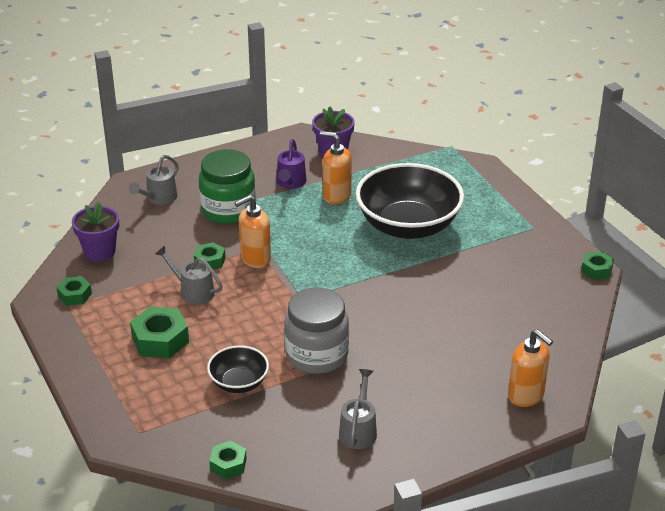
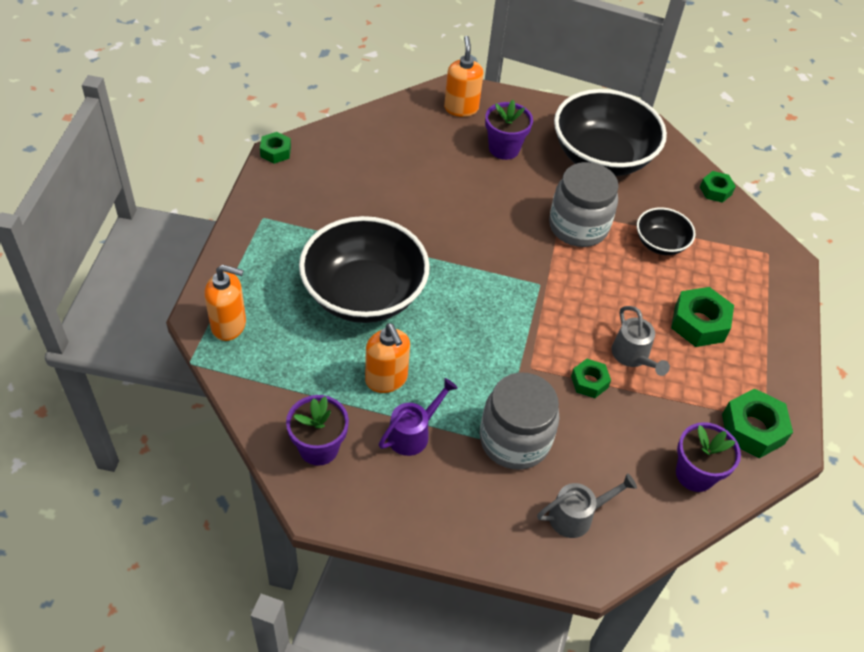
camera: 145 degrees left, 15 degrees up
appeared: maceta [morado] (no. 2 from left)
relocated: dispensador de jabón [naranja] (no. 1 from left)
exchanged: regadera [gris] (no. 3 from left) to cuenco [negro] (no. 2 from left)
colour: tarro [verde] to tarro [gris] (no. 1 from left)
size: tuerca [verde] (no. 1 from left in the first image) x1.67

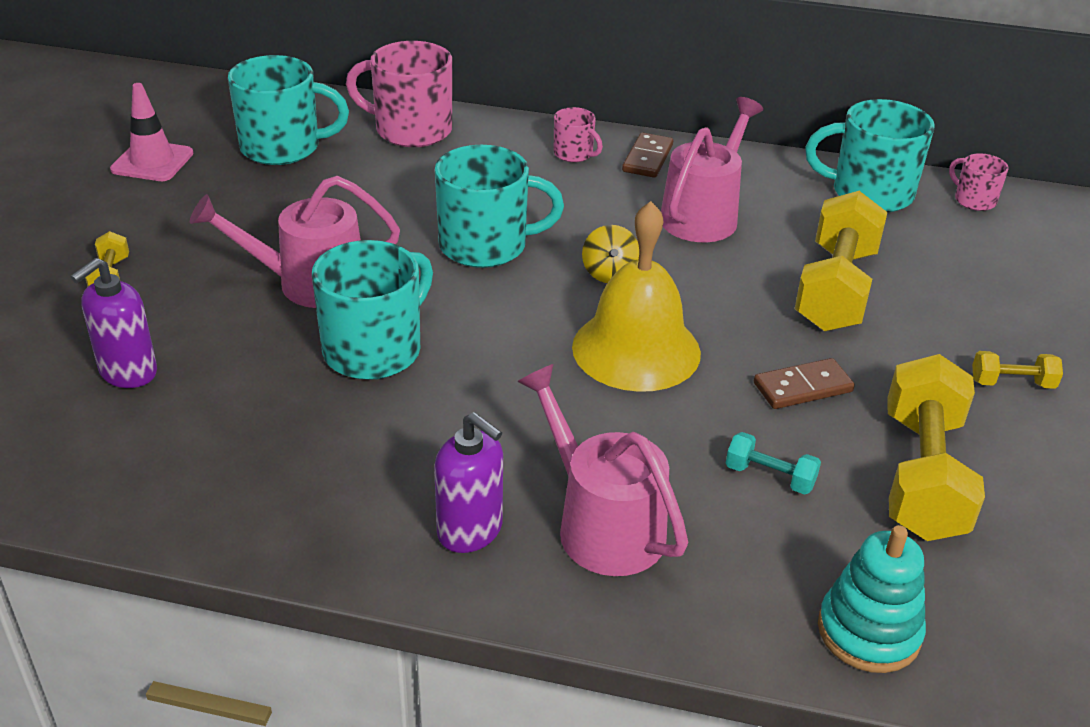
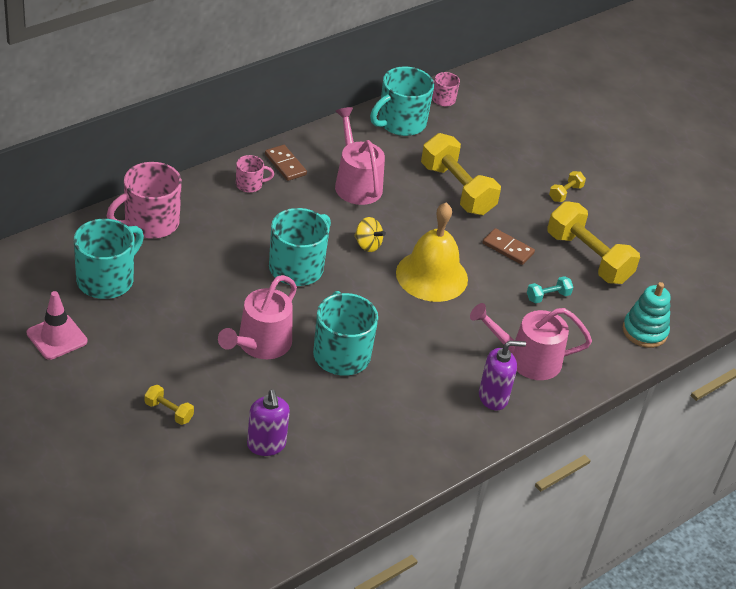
camera: 55 degrees left, 5 degrees up
spun: ficha de dominó [marrón] (no. 2 from left) 75 degrees counterclockwise

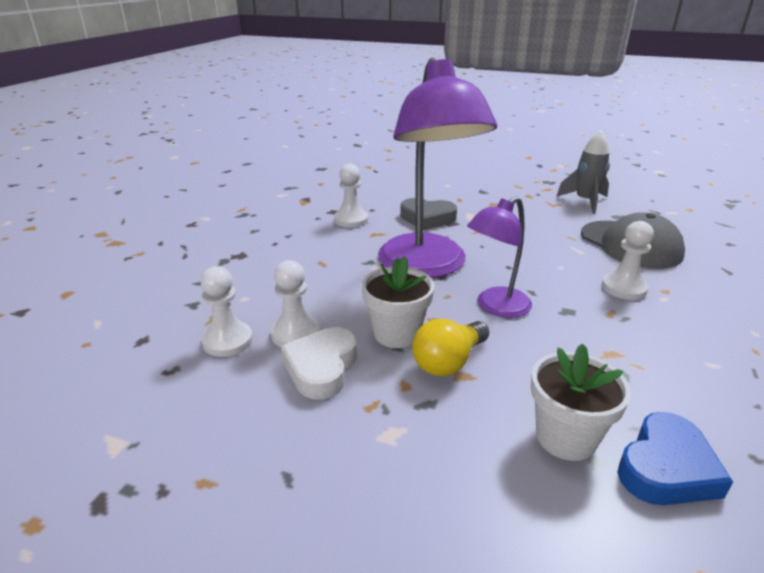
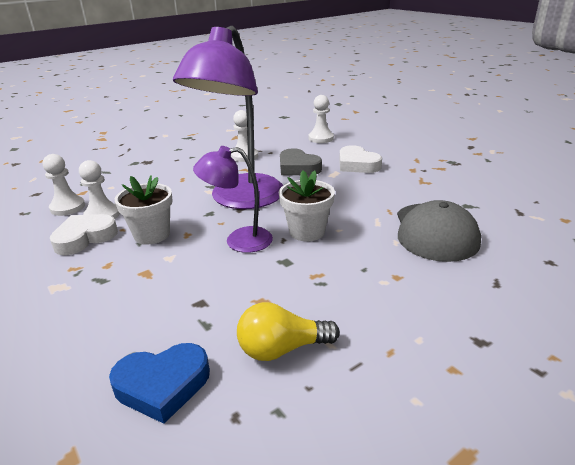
camera: 35 degrees right, 0 degrees up
missing: cohete [gris]
appeared: corazón [blanco] (no. 2 from left)
relocated: peón [blanco] (no. 4 from left); bombilla [amarillo]; maceta [blanco] (no. 2 from left)

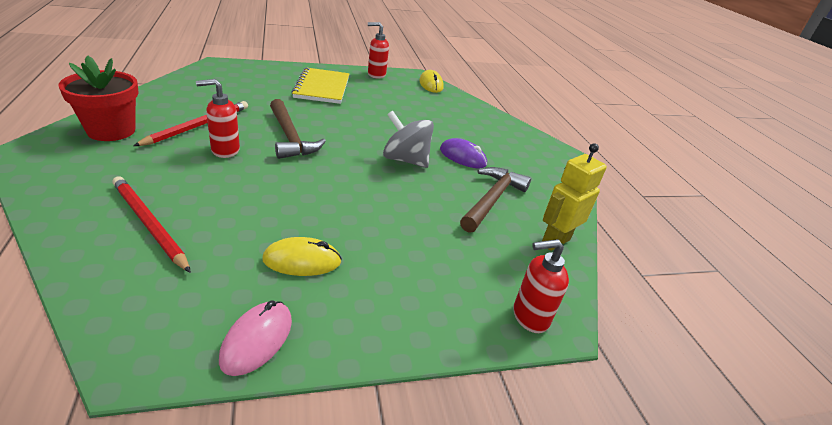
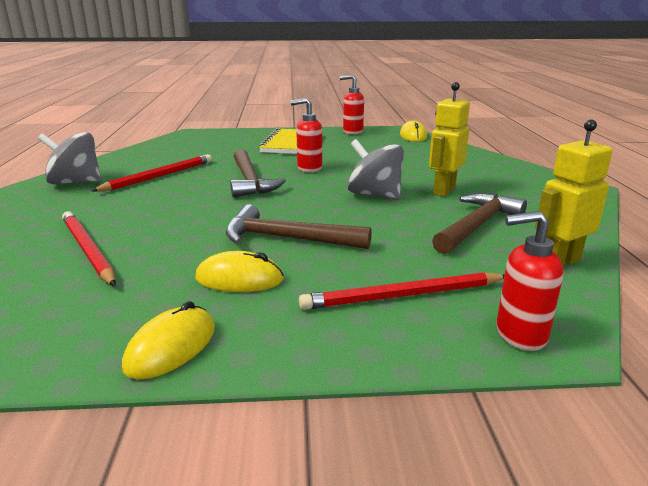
camera: 15 degrees right, 10 degrees down
appeared: martillo [marrón] (no. 2 from left); lápiz [rojo] (no. 3 from left)
relocated: dispensador de jabón [rojo] (no. 1 from left)
exchanged: maceta [rojo] to peonza [gris] (no. 1 from left); ratón [morado] to robot [amarillo] (no. 1 from left)
colour: ratón [rosa] to ratón [amarillo] (no. 1 from left)

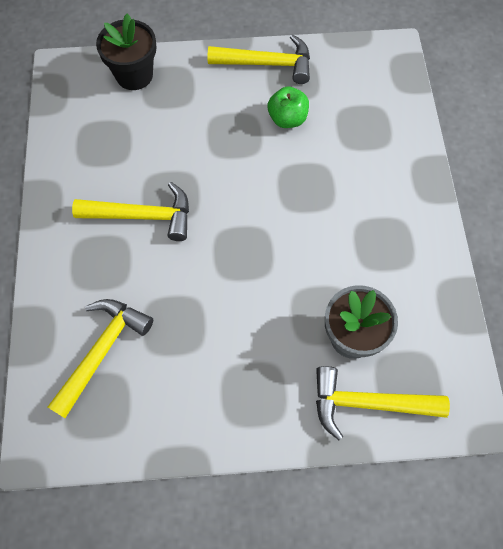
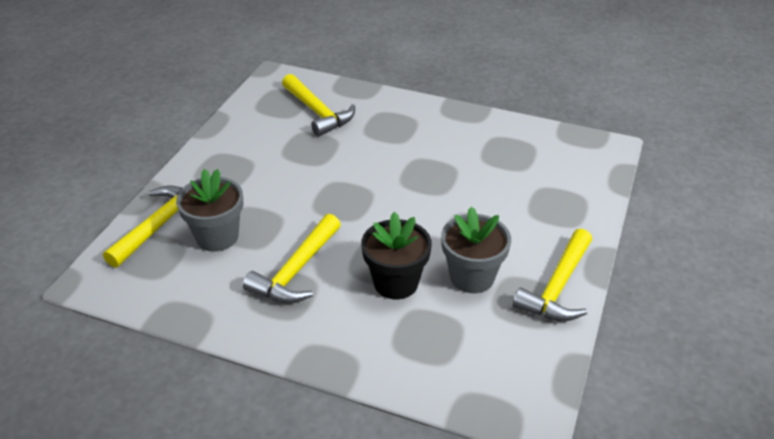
camera: 115 degrees right, 25 degrees down
relocated: maceta [negro]; martillo [amarillo] (no. 2 from left)
exchanged: manzana [verde] to maceta [gris] (no. 2 from left)

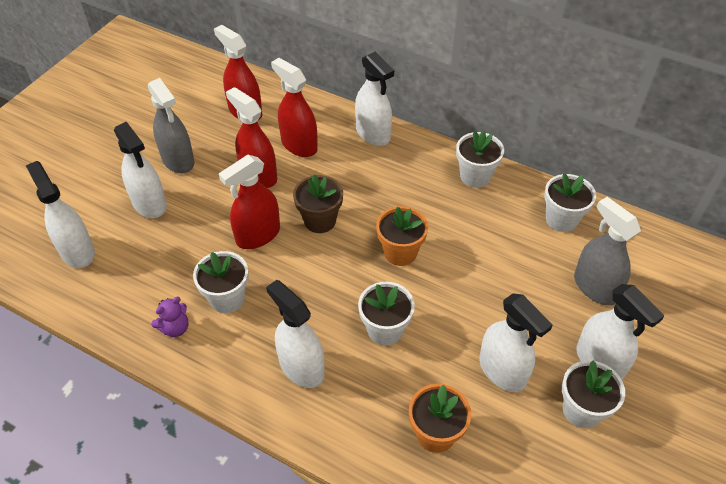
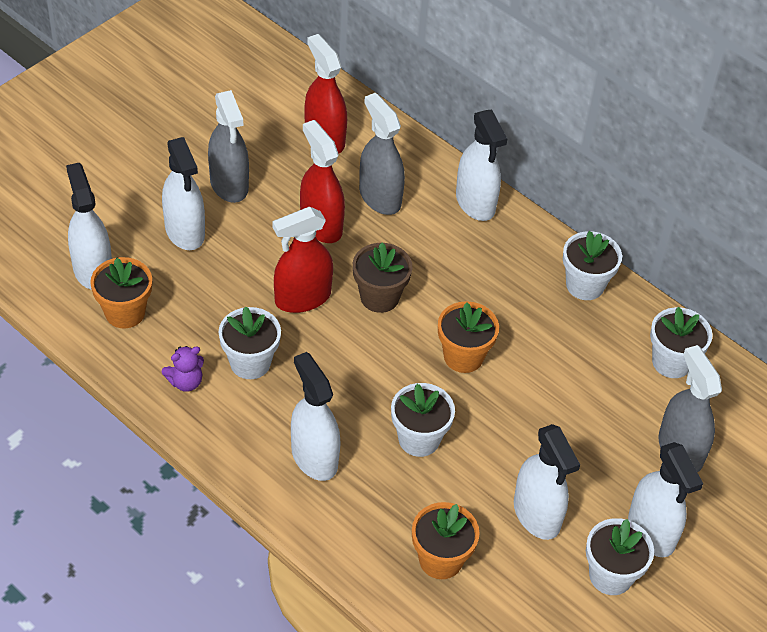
camera: 10 degrees right, 0 degrees up
appeared: maceta [naranja] (no. 1 from left)
colour: pulverizador [rojo] (no. 4 from left) to pulverizador [gris] (no. 2 from left)

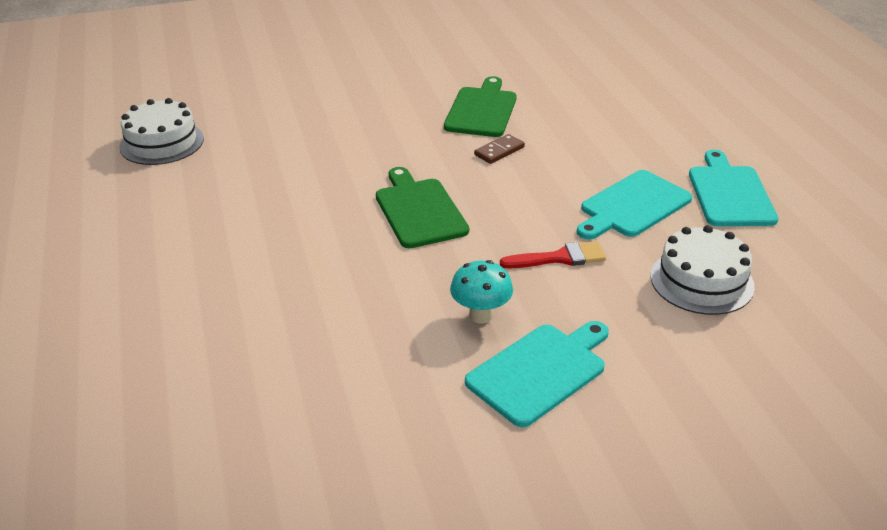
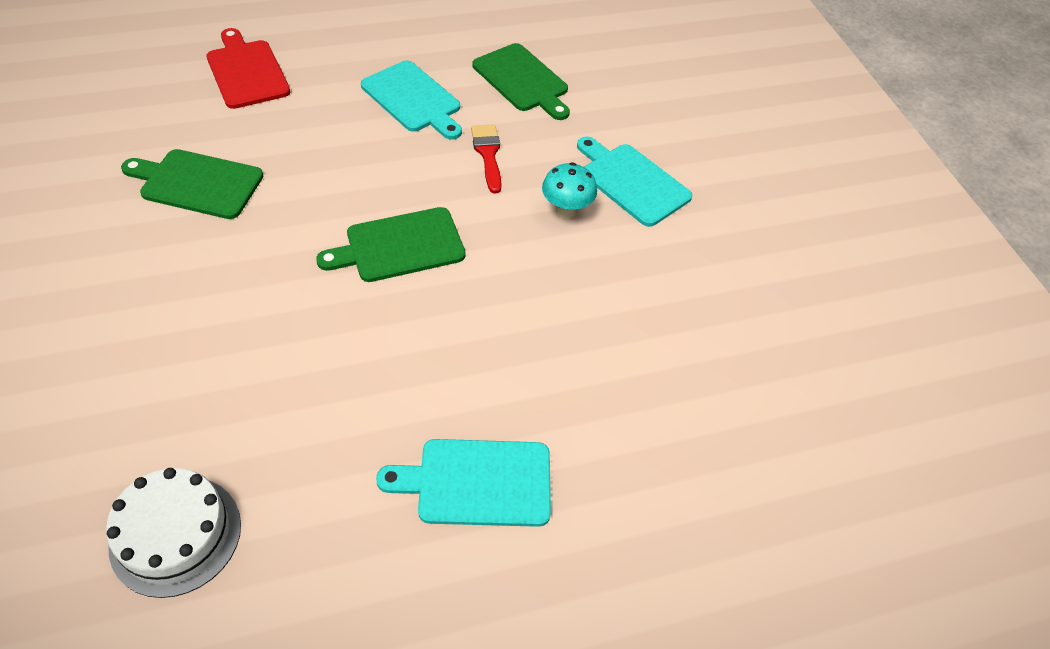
camera: 95 degrees left, 15 degrees up
missing: ficha de dominó [marrón]
appeared: tabla de cortar [rojo]
relocated: tabla de cortar [turquesa] (no. 3 from left in the first image) to tabla de cortar [turquesa] (no. 2 from left)
exchanged: tarta [blanco] (no. 2 from left) to tabla de cortar [verde] (no. 3 from left)

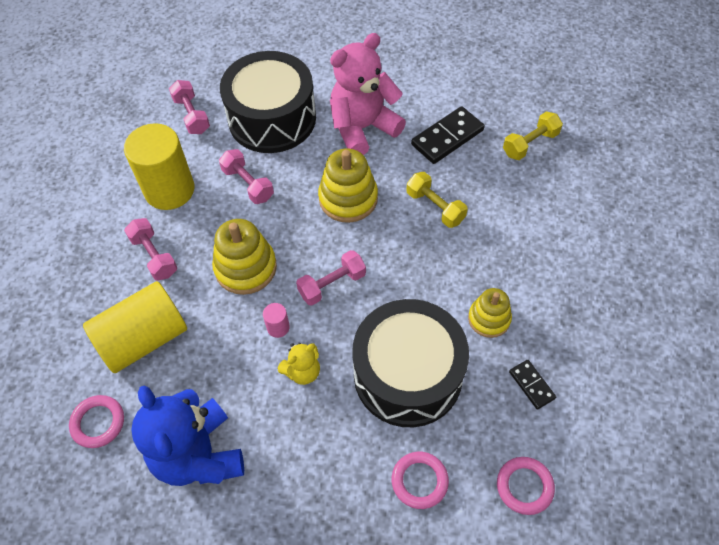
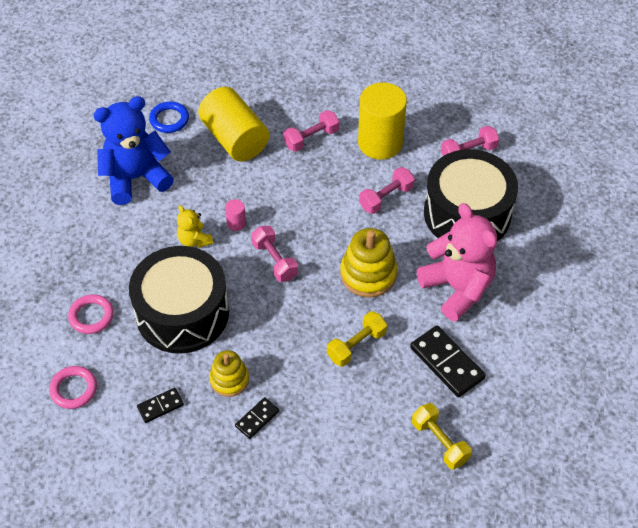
camera: 90 degrees right, 5 degrees down
missing: juguete apilable [amarillo] (no. 1 from left)
appeared: ficha de dominó [negro] (no. 2 from left)
colour: anillo [rosa] (no. 1 from left) to anillo [azul]

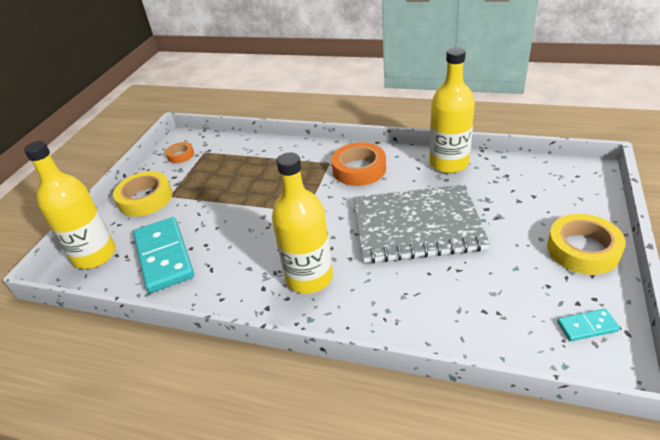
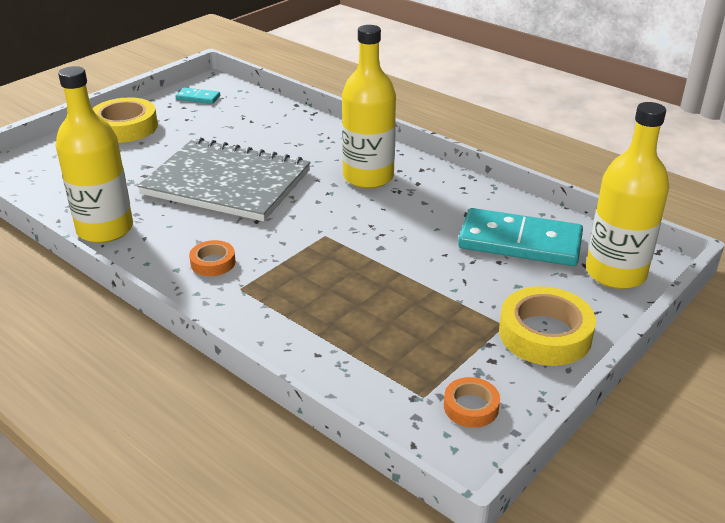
camera: 160 degrees left, 5 degrees down
spun: ficha de dominó [turquesa] (no. 1 from left in the first image) 75 degrees counterclockwise
size: cinta adhesiva [naranja] (no. 2 from left in the first image) x0.54

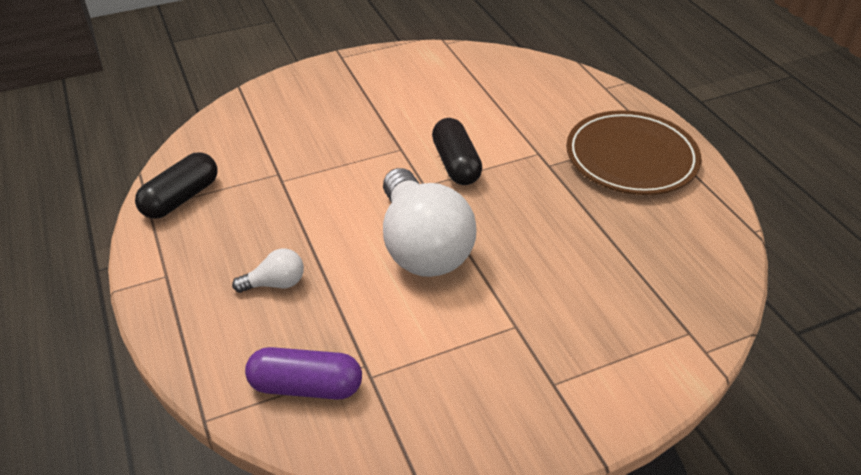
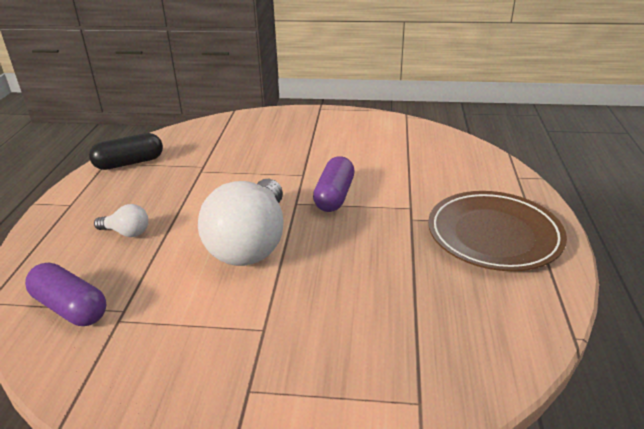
camera: 30 degrees right, 10 degrees down
colour: cápsula [negro] (no. 2 from left) to cápsula [morado] (no. 2 from left)

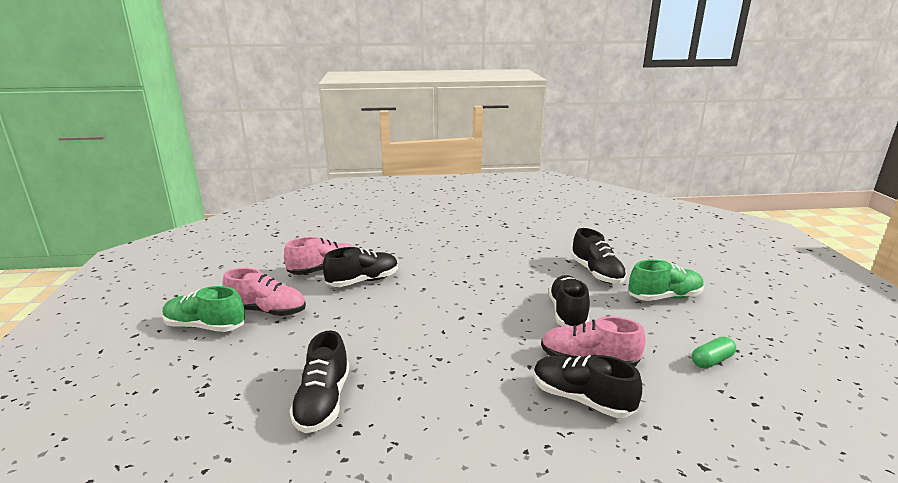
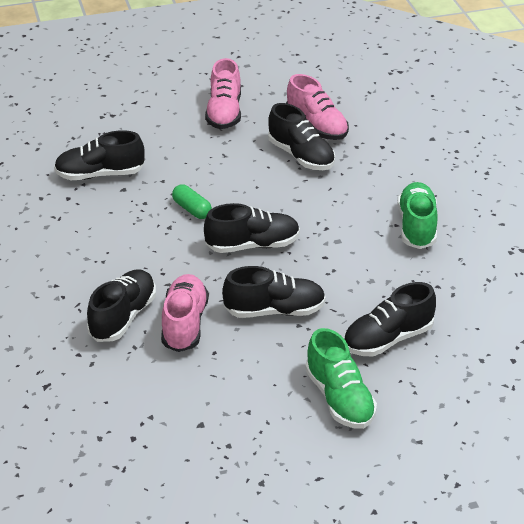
camera: 80 degrees right, 15 degrees up
appeared: zapato [negro] (no. 3 from left)
relocated: zapato [verde] (no. 1 from left in the first image) to zapato [verde] (no. 2 from left); cápsula [verde]

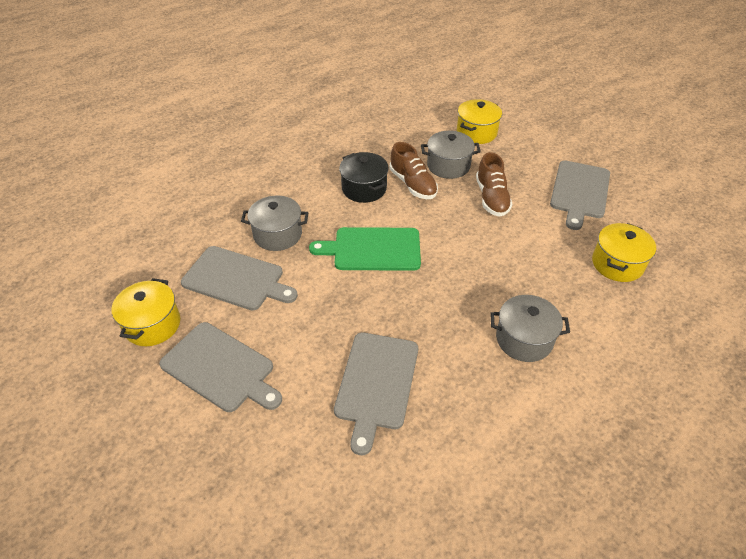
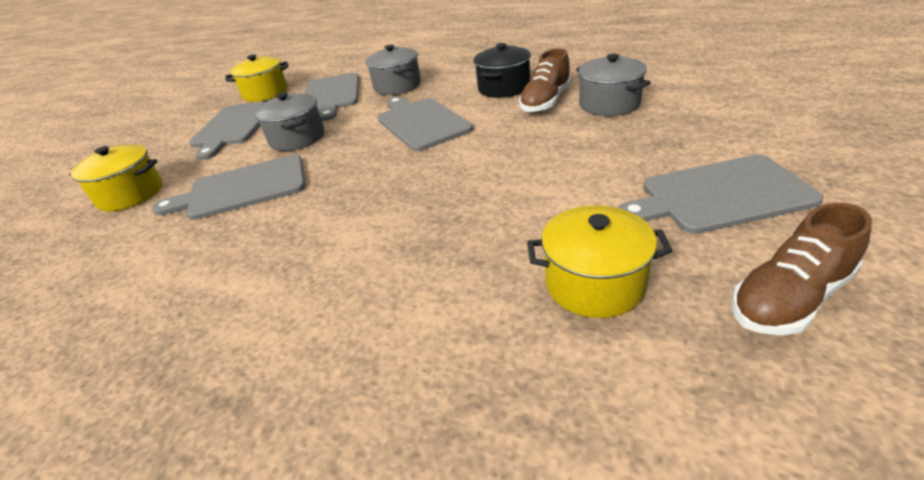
camera: 65 degrees right, 10 degrees down
relocated: olla [amarillo] (no. 2 from left in the first image) to olla [amarillo] (no. 1 from left); zapato [marrón] (no. 2 from left); olla [gris] (no. 3 from left in the first image) to olla [gris] (no. 1 from left)
colour: tabla de cortar [verde] to tabla de cortar [gris] (no. 4 from left)

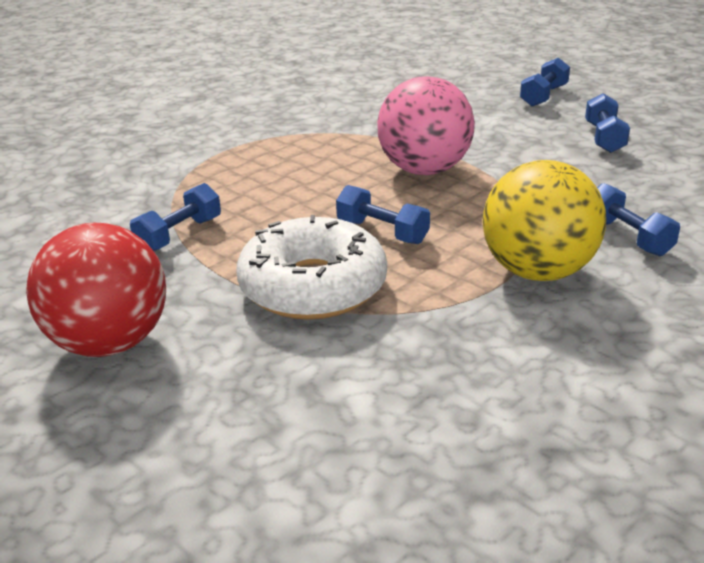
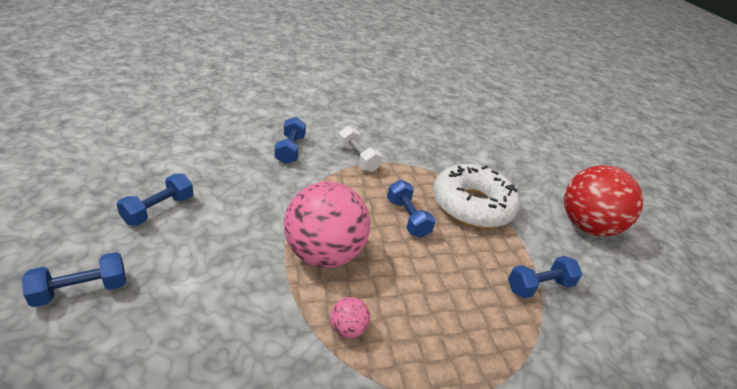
camera: 155 degrees left, 5 degrees up
appeared: pelota [rosa] (no. 2 from left)
exchanged: pelota [amarillo] to mancuerna [blanco]

